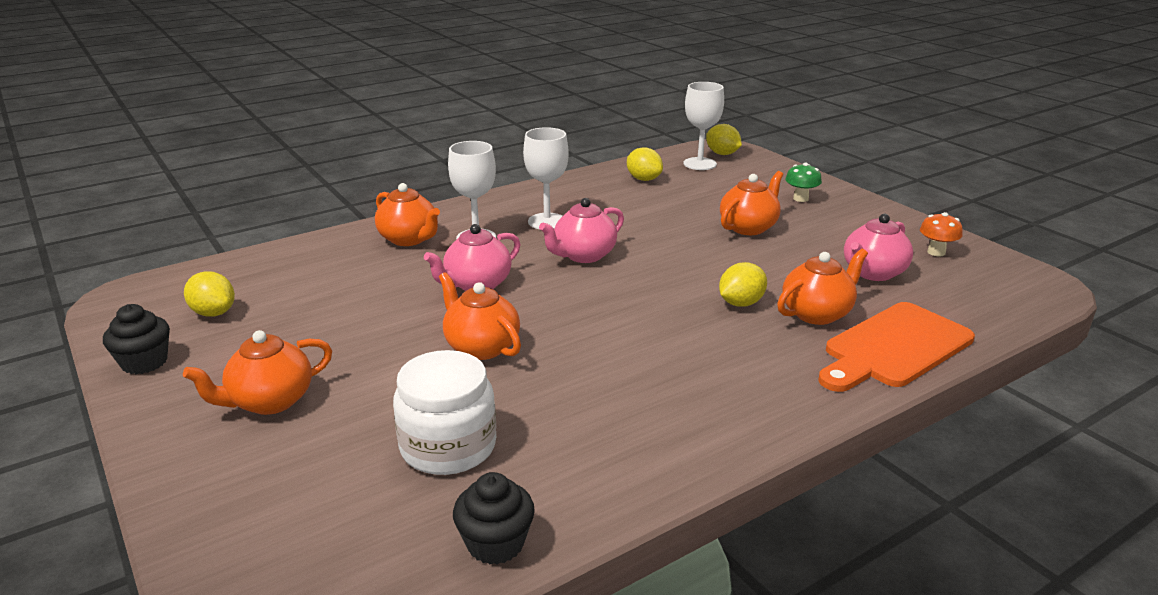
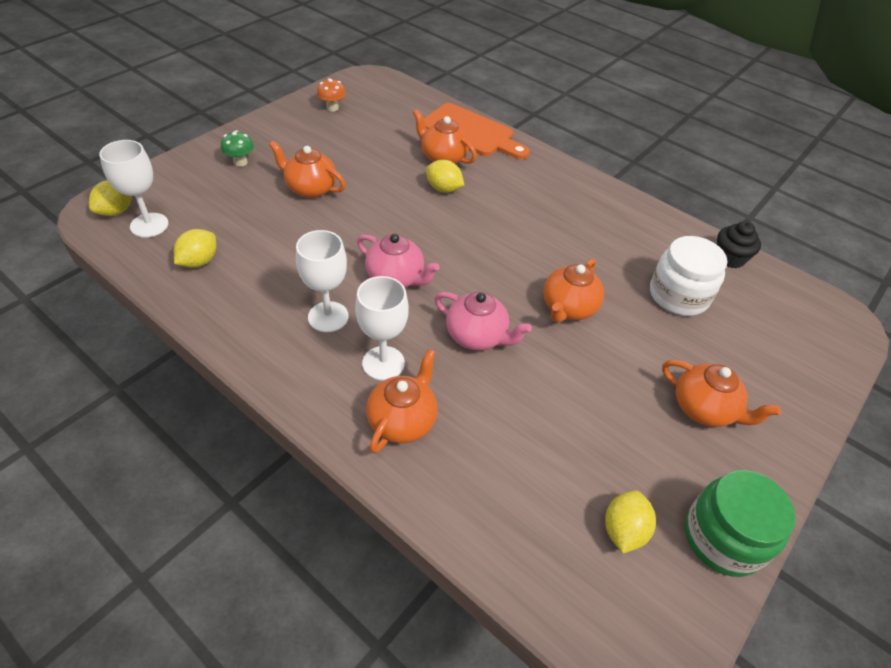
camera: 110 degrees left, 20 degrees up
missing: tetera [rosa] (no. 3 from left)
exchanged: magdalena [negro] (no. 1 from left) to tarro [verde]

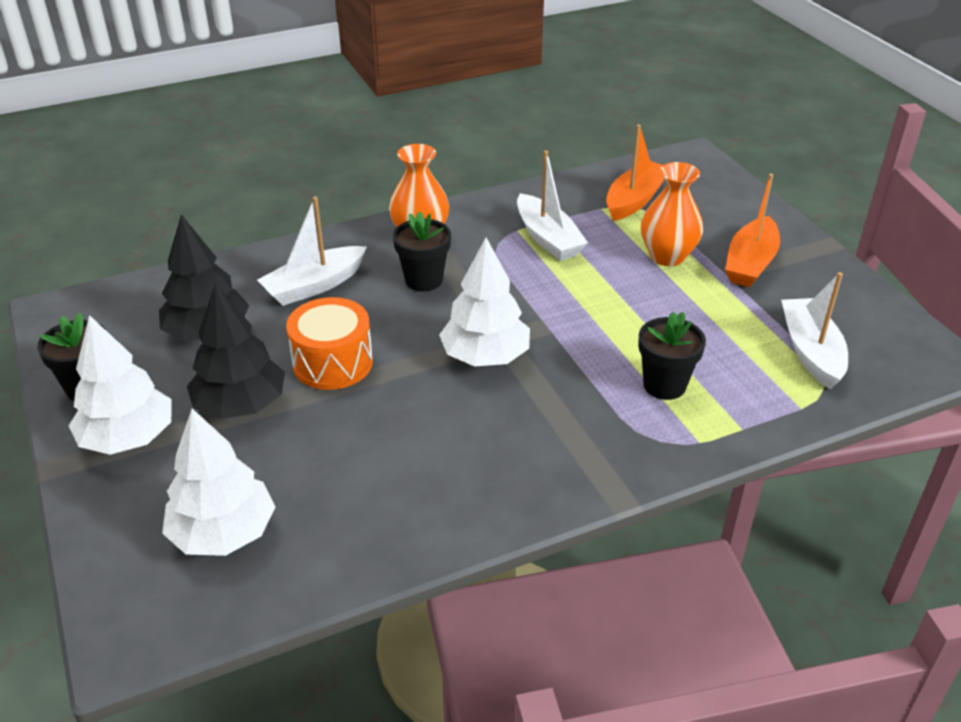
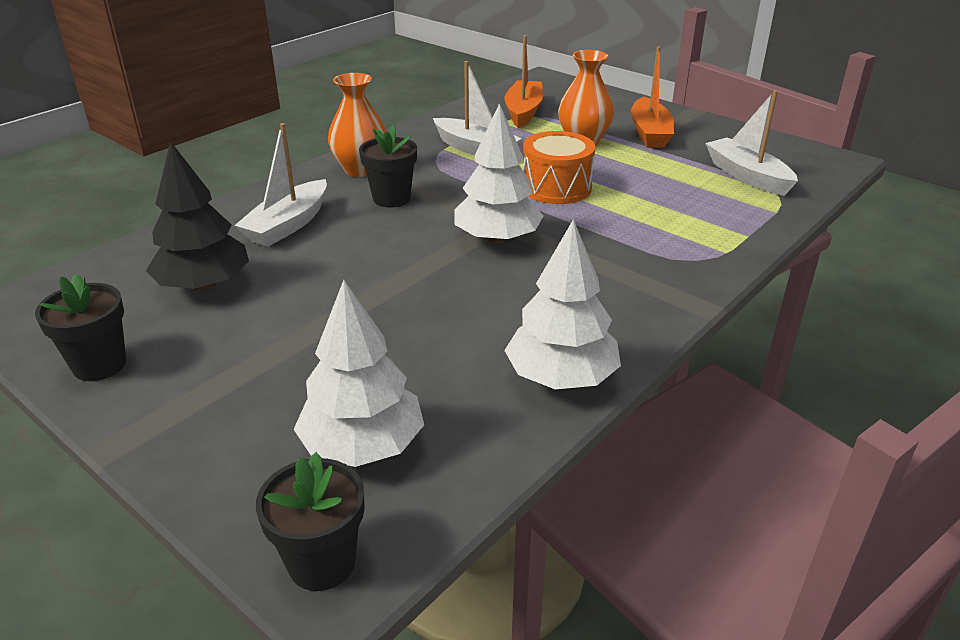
camera: 25 degrees left, 5 degrees down
missing: árbol [negro] (no. 2 from left)
relocated: tambor [naranja]; maceta [negro] (no. 3 from left in the first image) to maceta [negro] (no. 2 from left); árbol [blanco] (no. 1 from left in the first image) to árbol [blanco] (no. 3 from left)

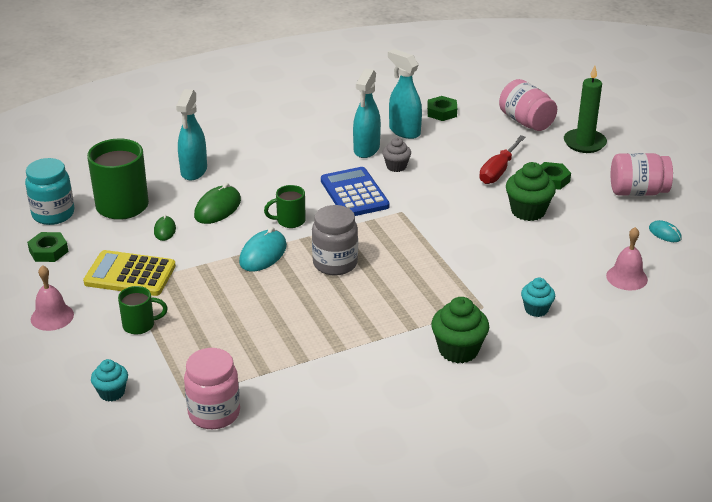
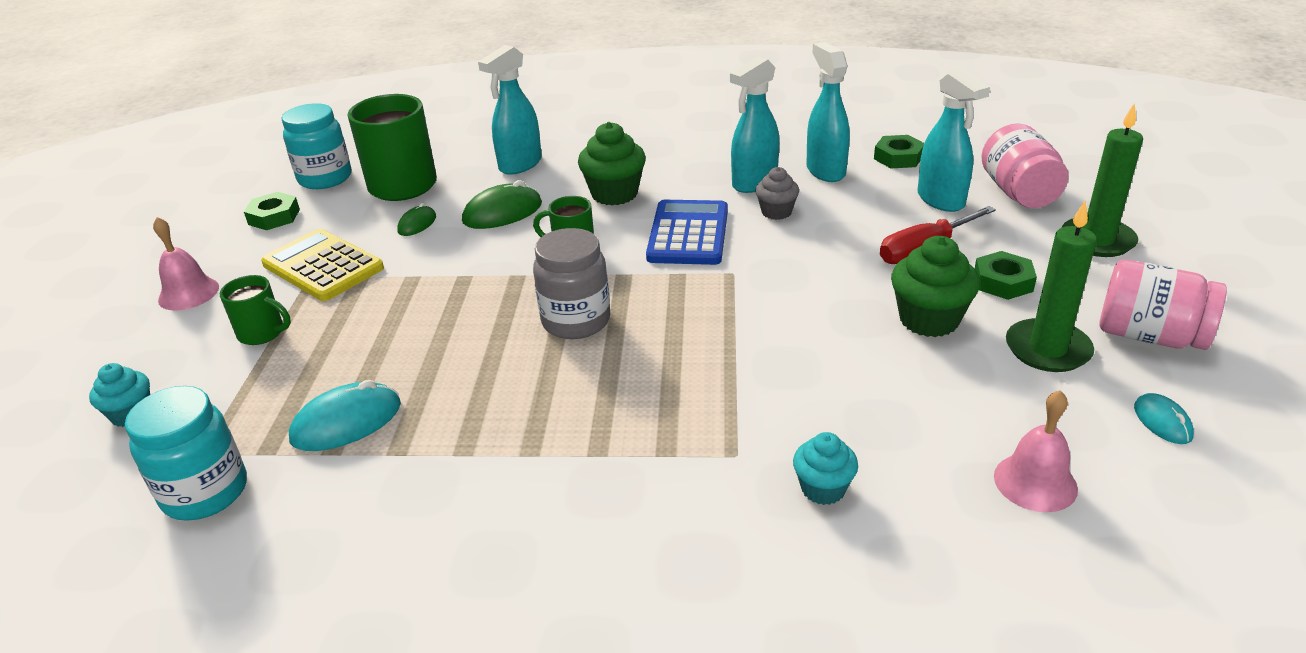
camera: 30 degrees right, 0 degrees up
appeared: pulverizador [turquesa] (no. 4 from left); vela [verde] (no. 1 from left)
relocated: ratón [turquesa] (no. 1 from left); magdalena [verde] (no. 1 from left)
colour: tarro [rosa] (no. 1 from left) to tarro [turquesa] (no. 1 from left)

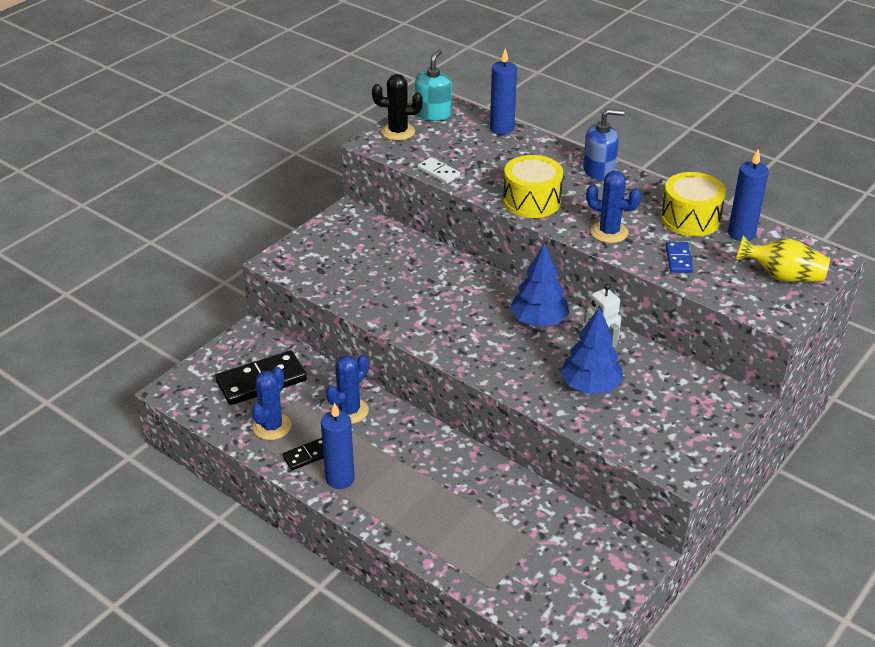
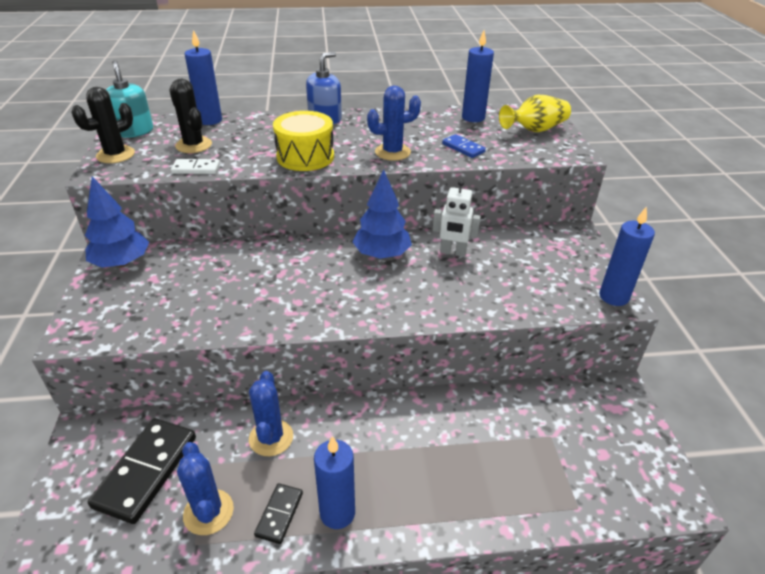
camera: 45 degrees left, 0 degrees up
missing: tambor [amarillo] (no. 2 from left)
appeared: cactus [negro] (no. 2 from left); vela [azul] (no. 4 from left)
relocated: árbol [azul] (no. 2 from left in the first image) to árbol [azul] (no. 1 from left)

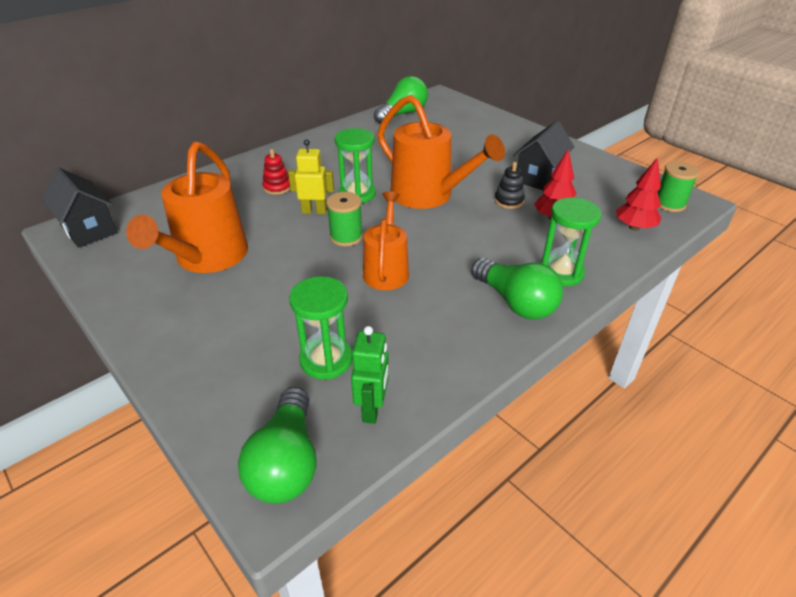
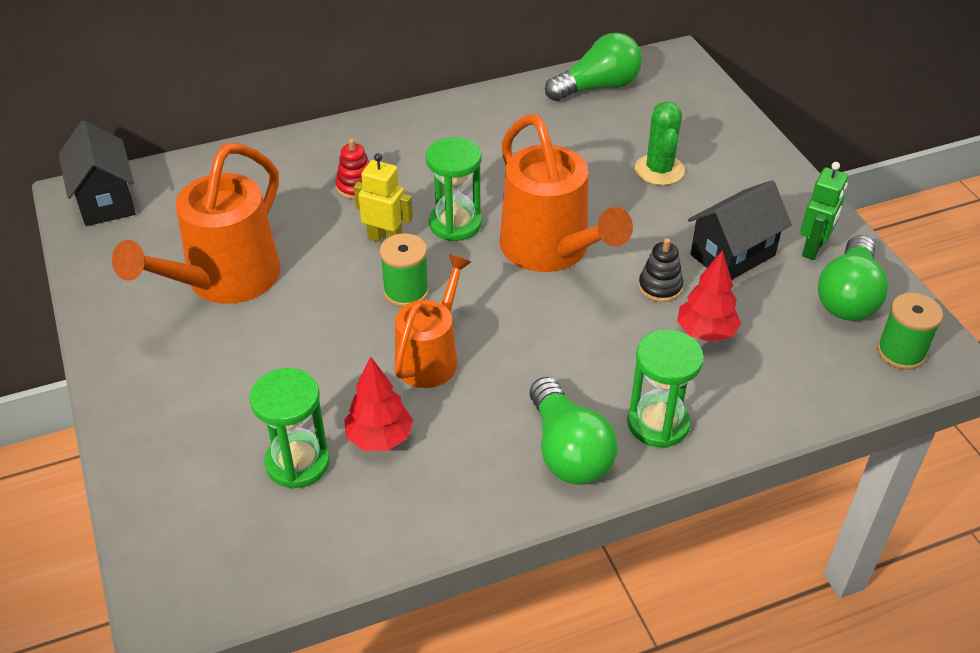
camera: 20 degrees right, 5 degrees up
appeared: cactus [verde]
relocated: árbol [rojo] (no. 2 from left in the first image) to árbol [rojo] (no. 1 from left); robot [verde]; bombilla [verde] (no. 1 from left in the first image) to bombilla [verde] (no. 3 from left)

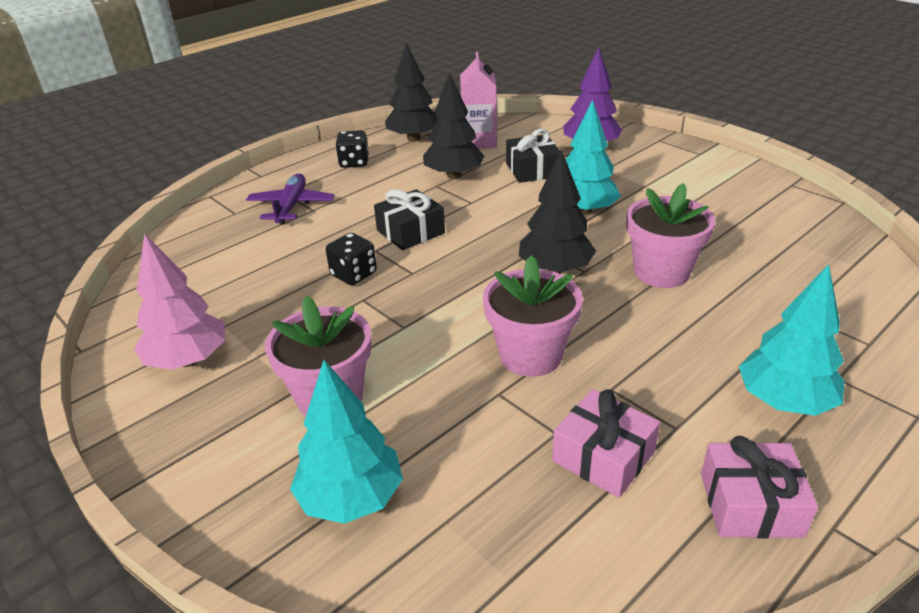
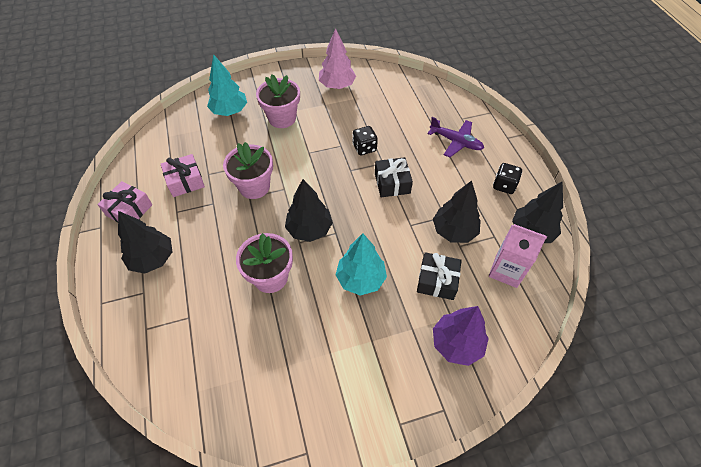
camera: 115 degrees right, 20 degrees up
colour: árbol [turquesa] (no. 3 from left) to árbol [negro] (no. 1 from left)

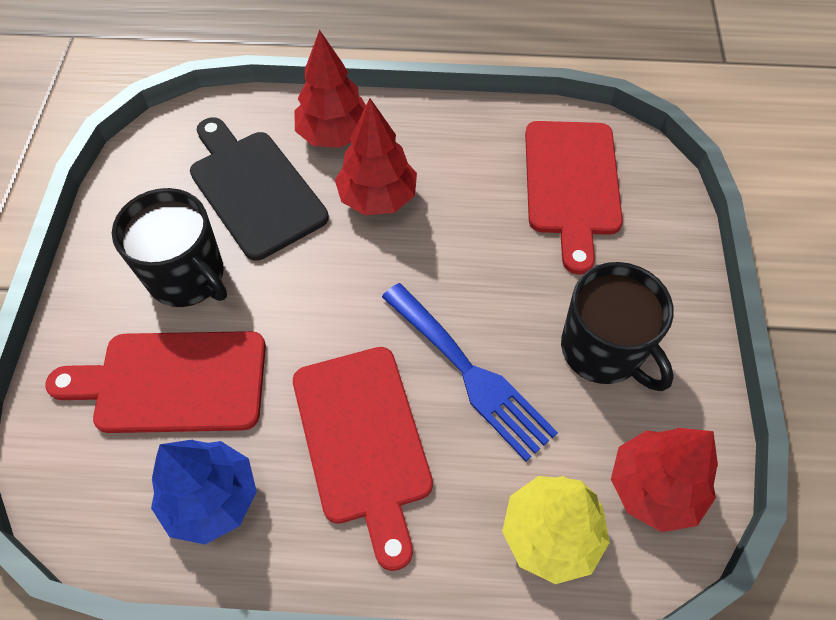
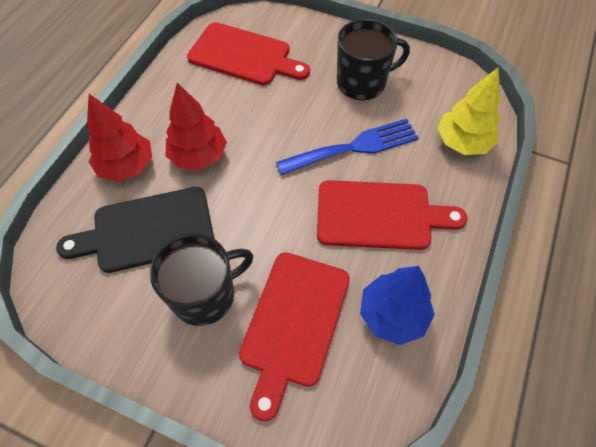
camera: 70 degrees left, 0 degrees up
missing: árbol [rojo] (no. 3 from left)

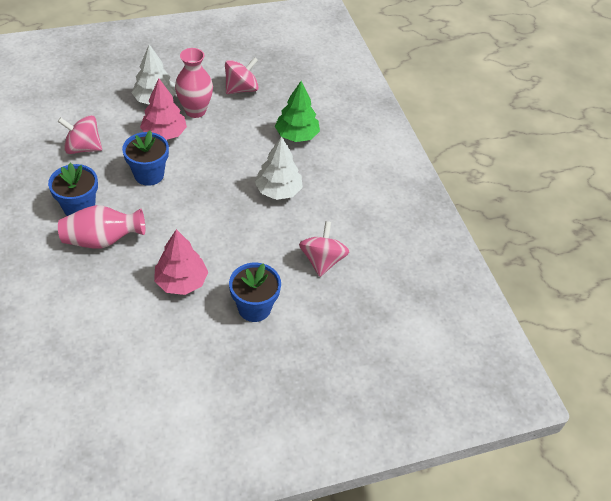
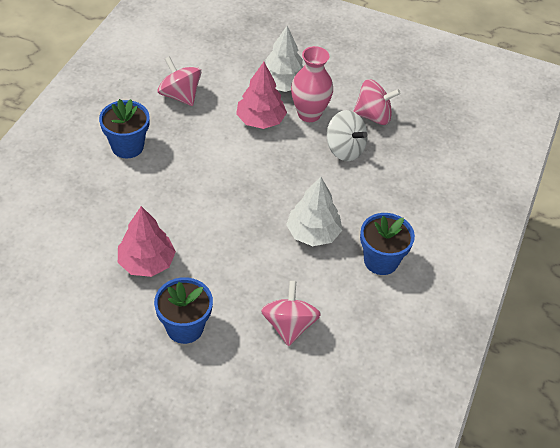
camera: 40 degrees right, 0 degrees up
missing: árbol [verde]; florero [rosa] (no. 1 from left)
appeared: peonza [blanco]
relocated: maceta [azul] (no. 2 from left in the first image) to maceta [azul] (no. 3 from left)
spun: peonza [rosa] (no. 3 from left in the first image) 45 degrees counterclockwise

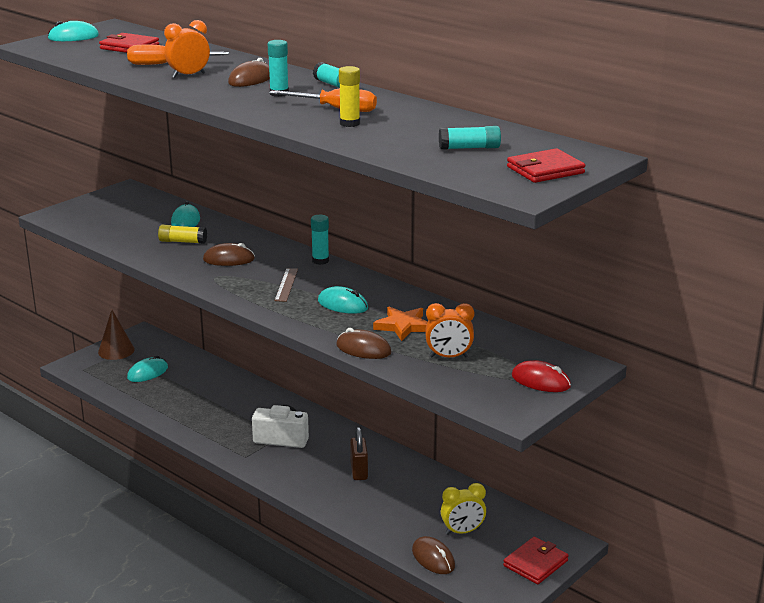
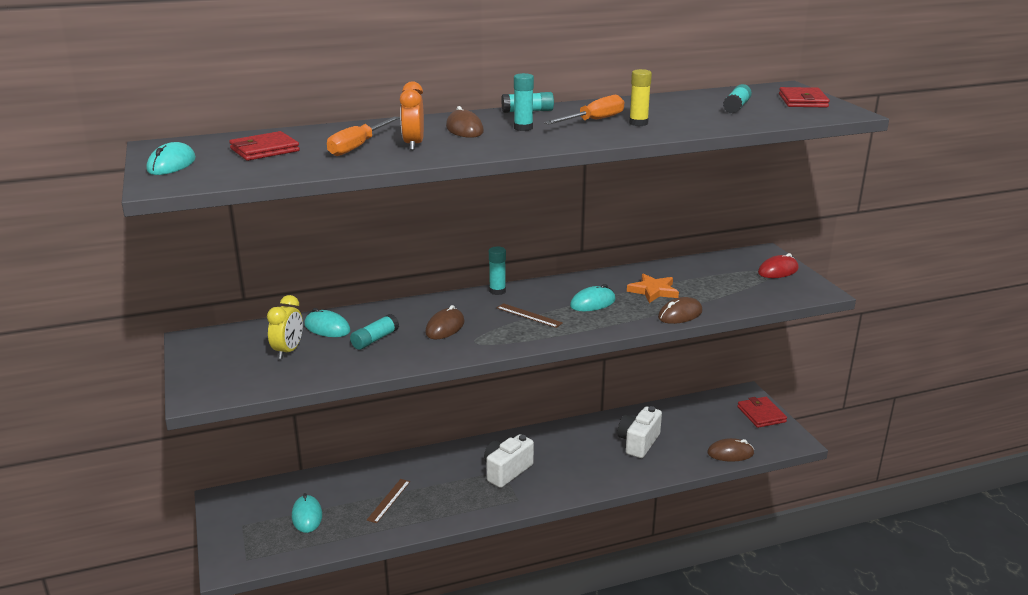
camera: 60 degrees left, 0 degrees up
missing: despertador [naranja] (no. 2 from left); cono [marrón]; candado [marrón]
appeared: cámara [blanco] (no. 2 from left); regla [marrón] (no. 1 from left)
relocated: despertador [amarillo]
colour: barra de pegamento [amarillo] (no. 1 from left) to barra de pegamento [turquesa] (no. 1 from left)

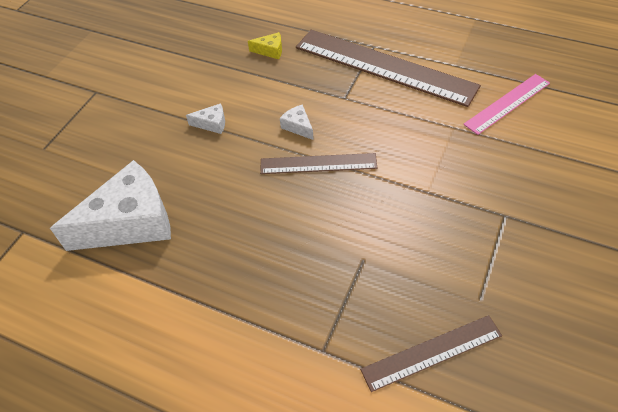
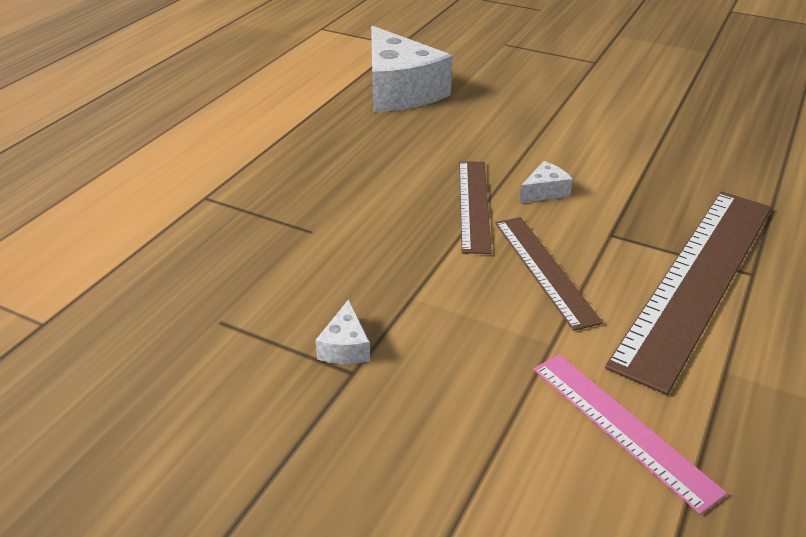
camera: 90 degrees right, 15 degrees down
missing: queso [amarillo]
relocated: queso [blanco] (no. 2 from left in the first image) to queso [blanco] (no. 1 from left); regla [marrón] (no. 3 from left in the first image) to regla [marrón] (no. 2 from left)

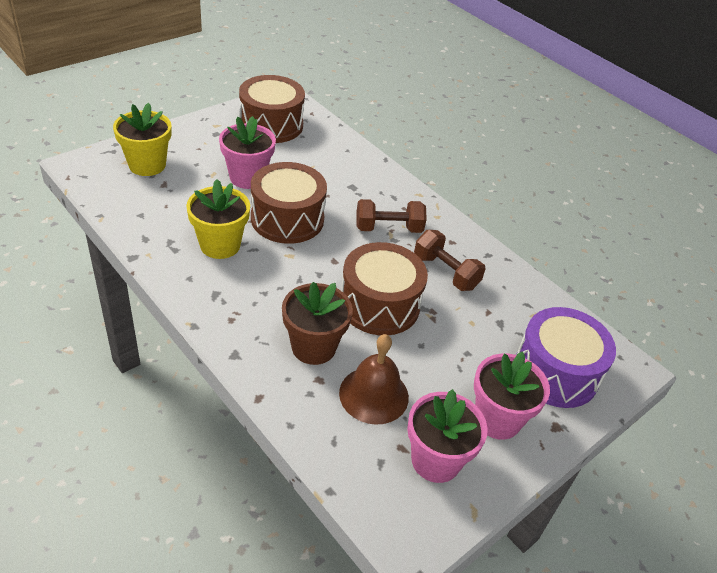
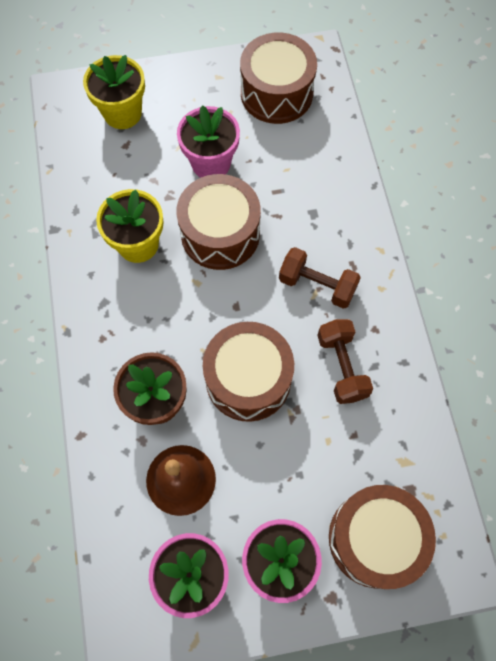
camera: 35 degrees right, 25 degrees up
colour: tambor [morado] to tambor [marrón] (no. 4 from left)

